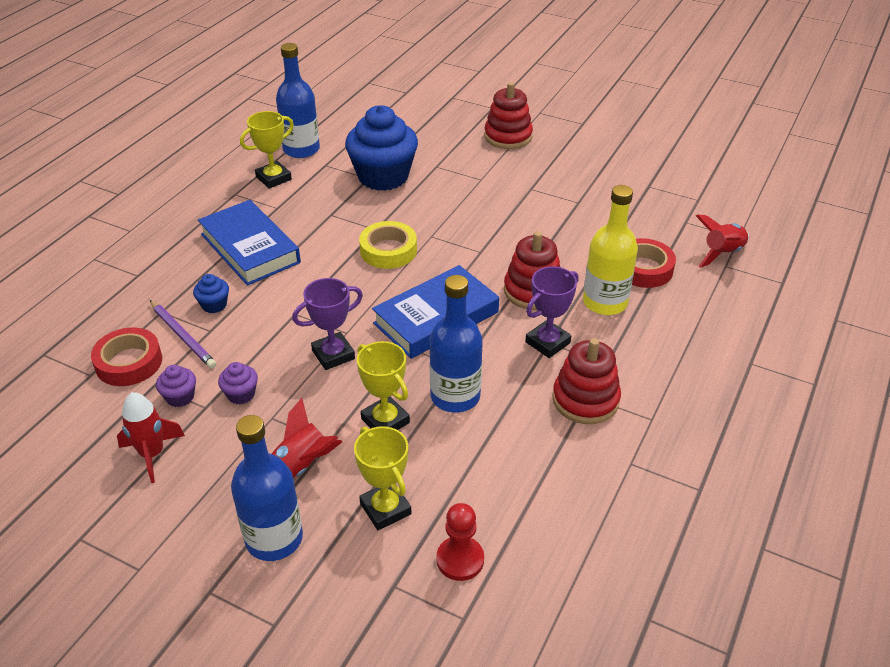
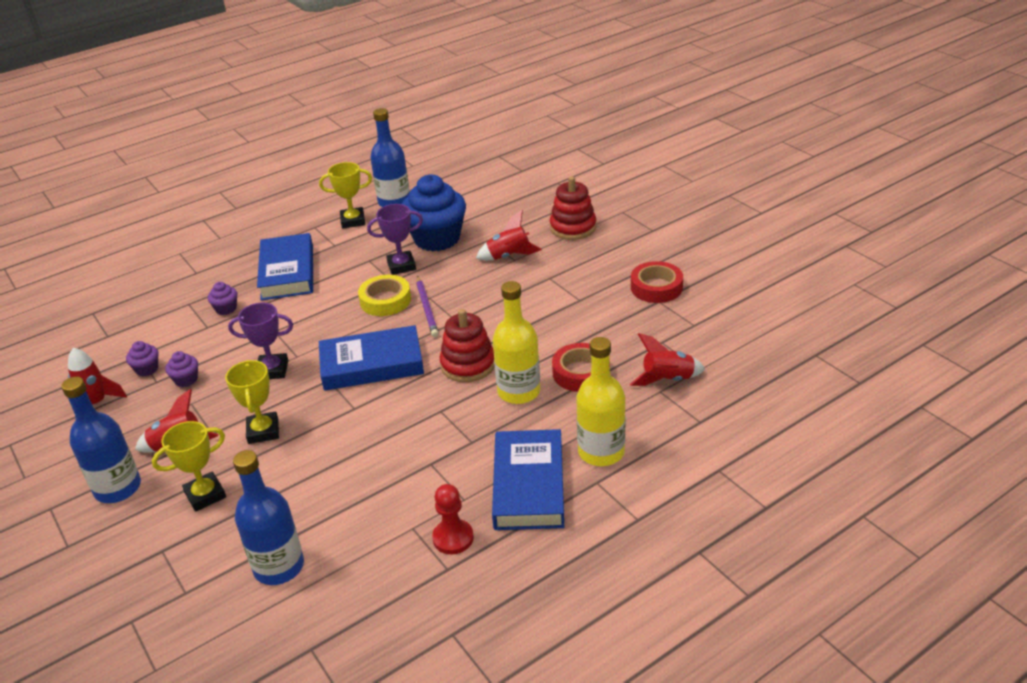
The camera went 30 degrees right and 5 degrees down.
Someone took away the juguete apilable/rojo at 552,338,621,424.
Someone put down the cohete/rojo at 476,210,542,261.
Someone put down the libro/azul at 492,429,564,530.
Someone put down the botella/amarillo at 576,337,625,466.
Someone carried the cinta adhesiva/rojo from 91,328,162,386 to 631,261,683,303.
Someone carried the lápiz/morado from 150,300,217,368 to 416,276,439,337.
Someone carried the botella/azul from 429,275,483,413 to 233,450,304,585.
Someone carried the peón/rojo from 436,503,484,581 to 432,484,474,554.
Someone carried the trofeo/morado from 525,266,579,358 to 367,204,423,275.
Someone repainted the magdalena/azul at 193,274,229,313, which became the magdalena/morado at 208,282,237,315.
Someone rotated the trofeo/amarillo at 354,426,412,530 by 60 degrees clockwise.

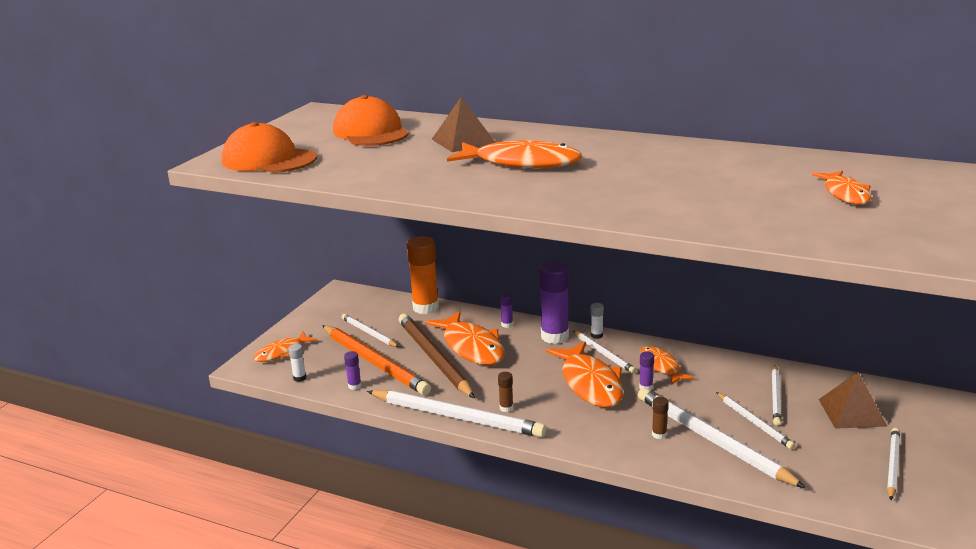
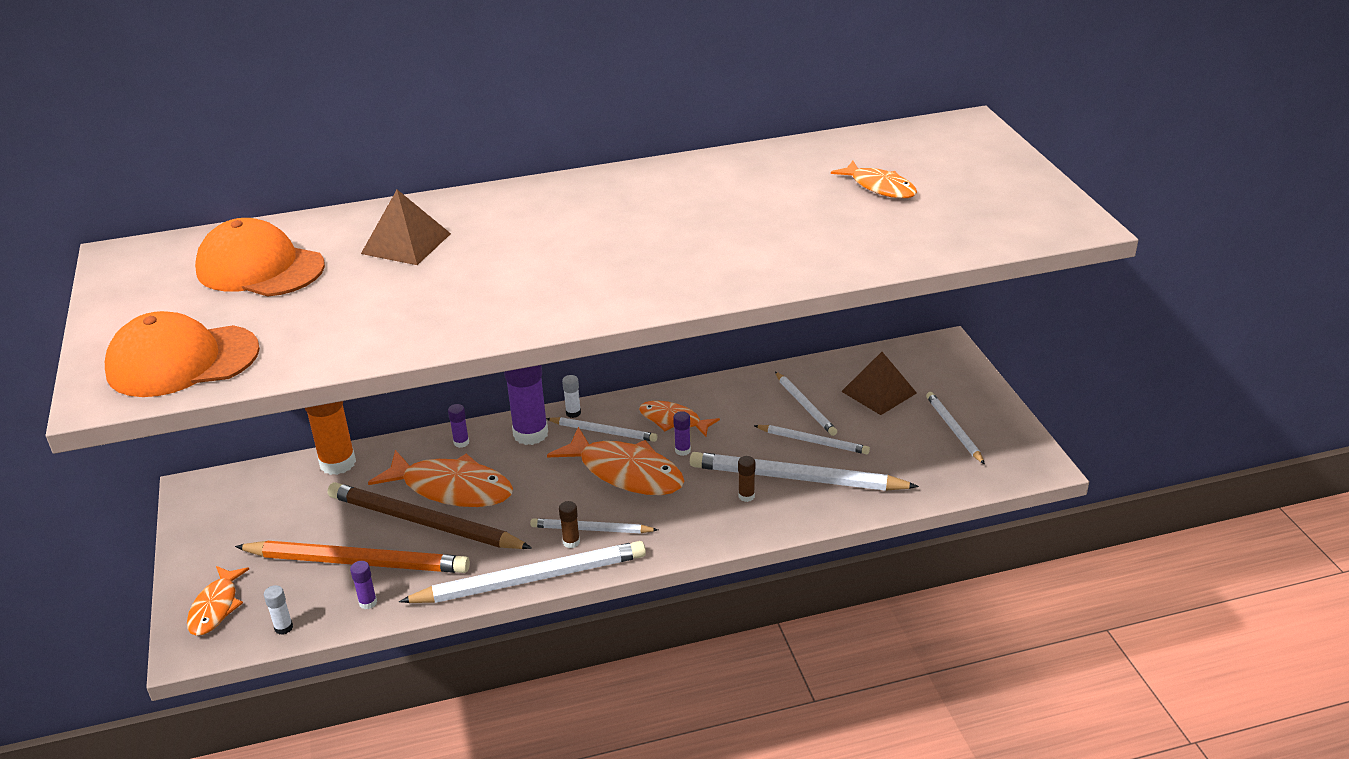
The camera went 40 degrees left and 10 degrees up.
Someone took away the pez/naranja at 447,140,582,168.
Someone carried the lápiz/blanco from 342,314,399,347 to 530,518,658,533.

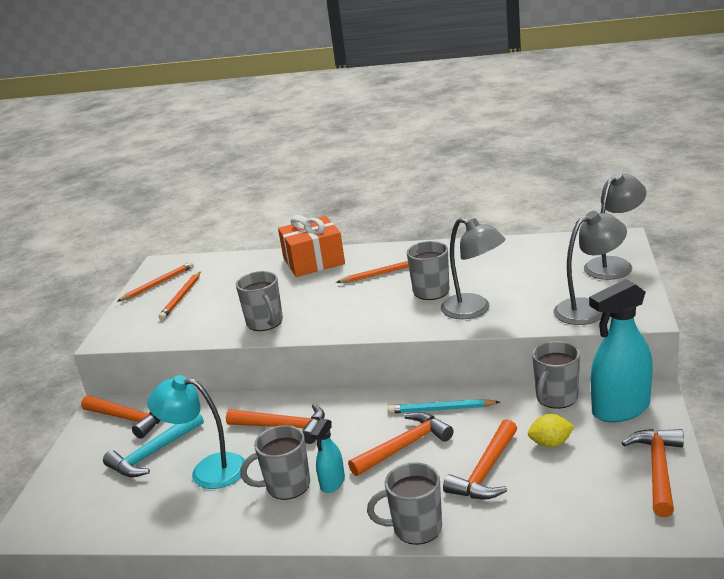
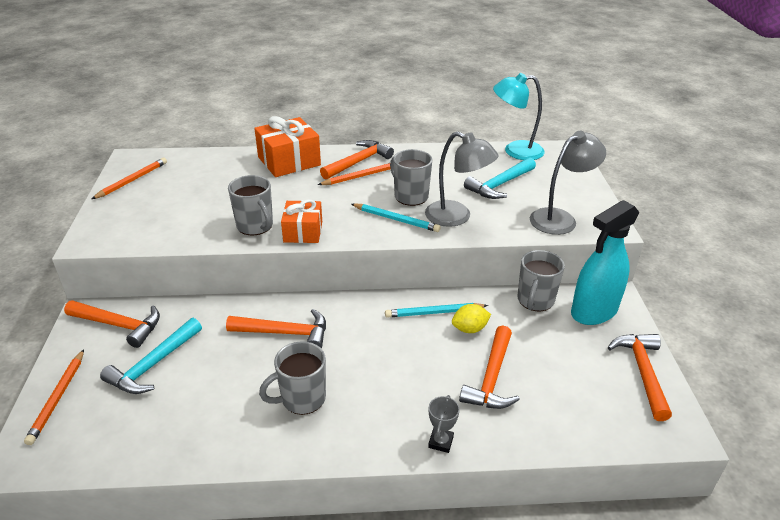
The camera went 15 degrees left and 10 degrees up.
Someone took away the pulverizador/turquesa at 310,418,345,493.
Someone took away the lámpara/gris at 584,172,646,280.
Someone put down the regalo/naranja at 281,199,322,243.
Someone put down the lápiz/turquesa at 351,203,441,232.
Someone put down the martillo/turquesa at 464,158,536,199.
Someone carried the lámpara/turquesa from 147,375,245,489 to 493,73,545,160.
Someone carried the lápiz/naranja from 158,271,201,320 to 24,349,84,445.
Someone carried the martillo/naranja from 348,412,454,476 to 320,140,394,179.
Someone carried the limón/amarillo from 528,414,575,447 to 452,304,491,333.
Someone swapped the taza/gris at 367,462,442,545 for the trofeo/gris at 428,395,460,453.

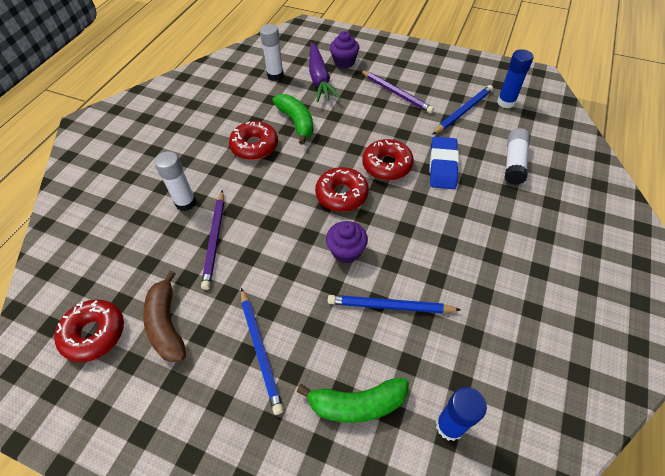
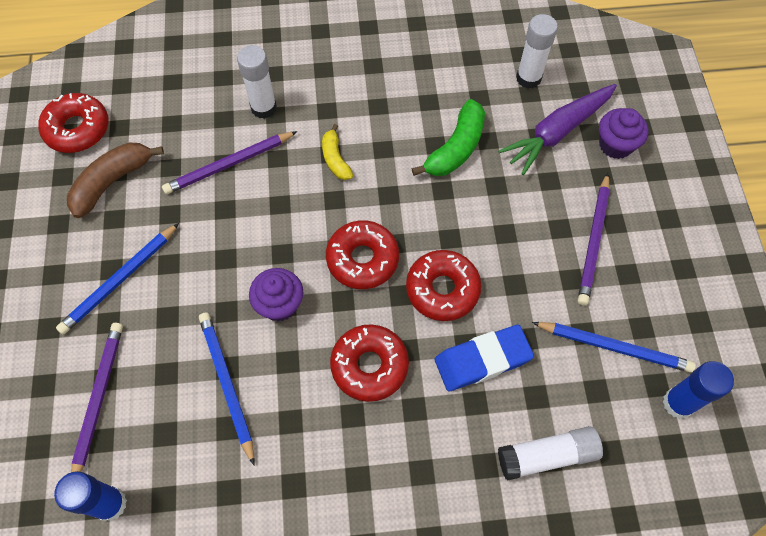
The camera went 60 degrees right and 10 degrees up.
Someone put down the plátano/amarillo at 322,124,353,180.
Someone carried the rosquilla/rojo from 229,121,278,160 to 330,324,409,402.
Someone swapped the plátano/verde at 297,378,409,423 for the lápiz/morado at 71,323,123,472.

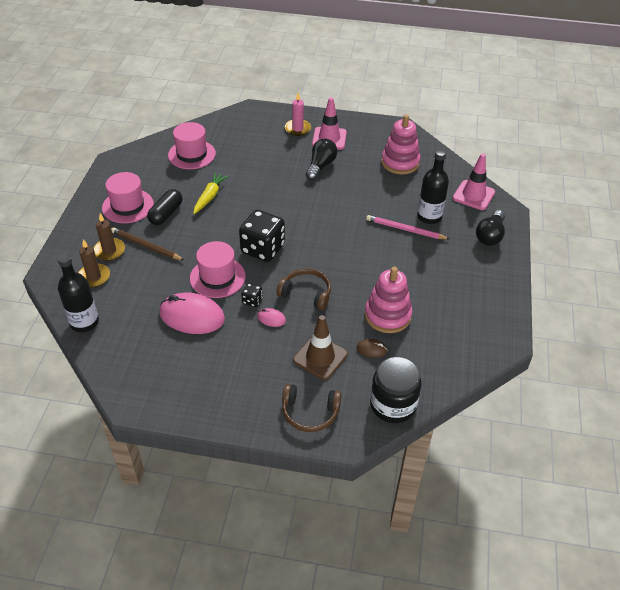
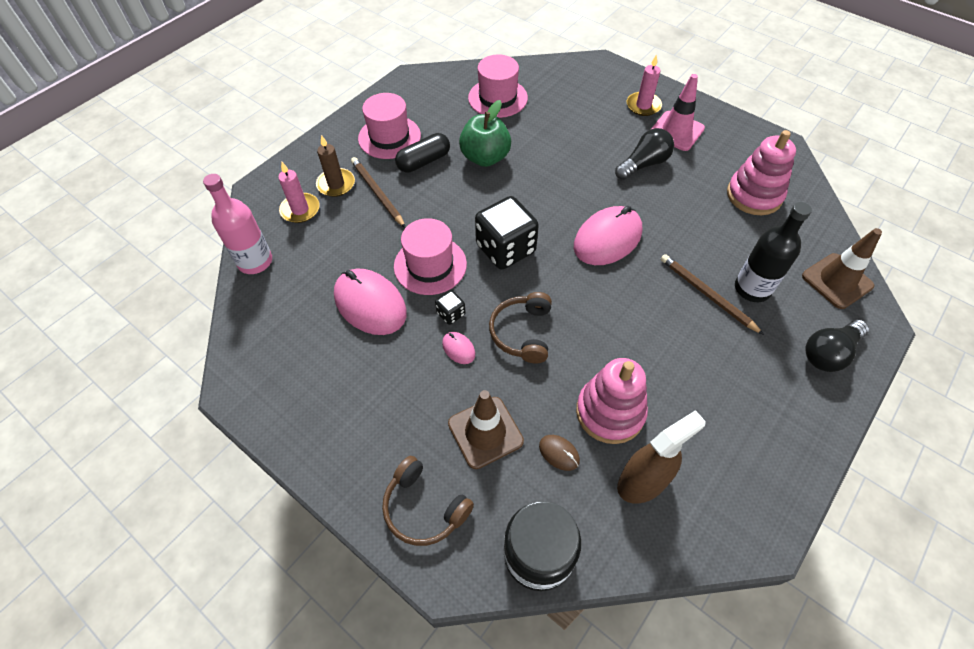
The camera went 30 degrees right and 10 degrees up.
Someone put down the ratón/rosa at 574,206,642,265.
Someone put down the pulverizador/marrón at 617,410,706,504.
Someone swapped the zanahoria/amarillo at 193,173,228,214 for the manzana/verde at 459,100,511,167.
Someone repainted the botella/negro at 58,254,99,332, which became the botella/rosa at 203,174,272,274.
Someone repainted the vela/marrón at 78,239,110,288, which became the vela/rosa at 278,162,320,223.
Someone repainted the lápiz/rosa at 366,215,449,240, which became the lápiz/marrón at 661,254,764,335.
Someone repainted the cono de tráfico/rosa at 453,153,495,210, which became the cono de tráfico/marrón at 802,228,882,309.
Someone rotated the auriculares/marrón at 276,268,331,310 by 135 degrees counterclockwise.

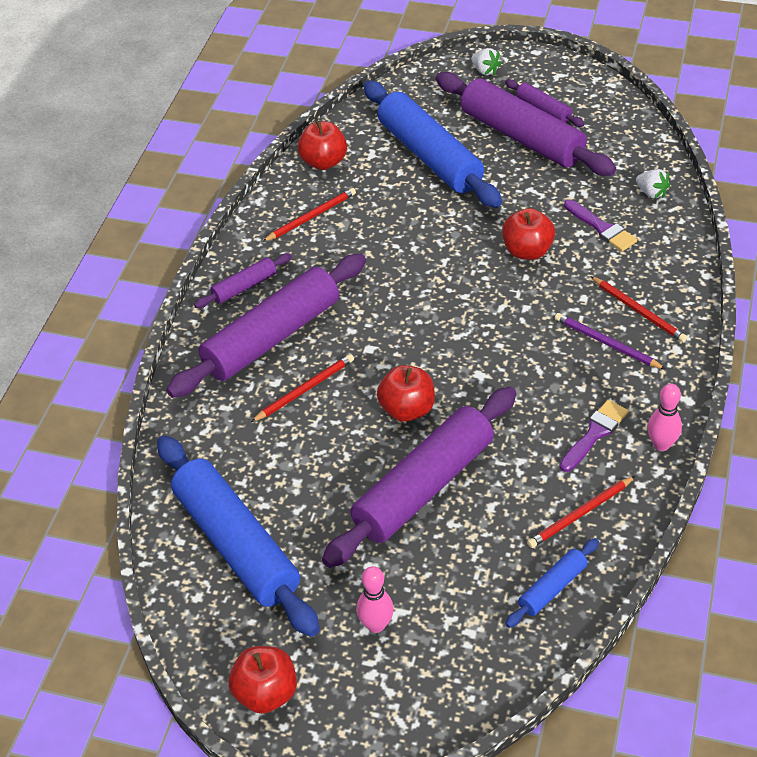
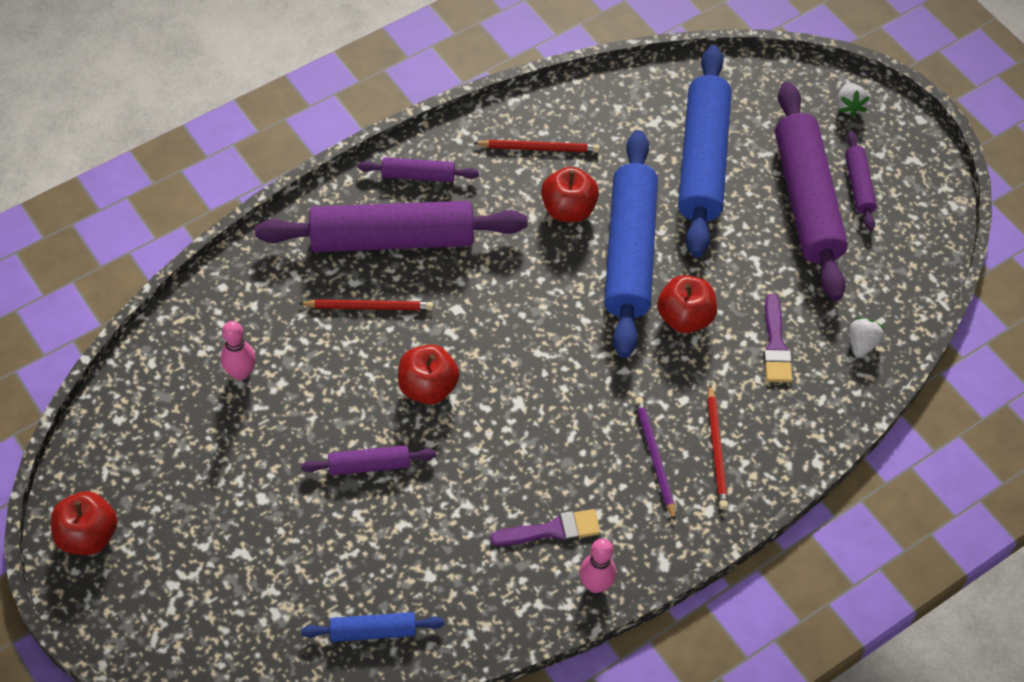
The camera went 35 degrees right and 10 degrees up.
Someone took away the lápiz/rojo at 527,476,635,548.
Someone carried the rodillo/azul from 157,436,320,637 to 604,130,658,358.
Someone carried the manzana/rojo from 297,120,347,170 to 541,167,599,222.
Someone carried the bolo/rosa from 356,566,394,633 to 221,321,256,380.
Someone rotated the fresa/blanco at 636,169,670,199 by 150 degrees counterclockwise.
Someone scaled the rodillo/morado at 322,387,516,568 by 0.46.

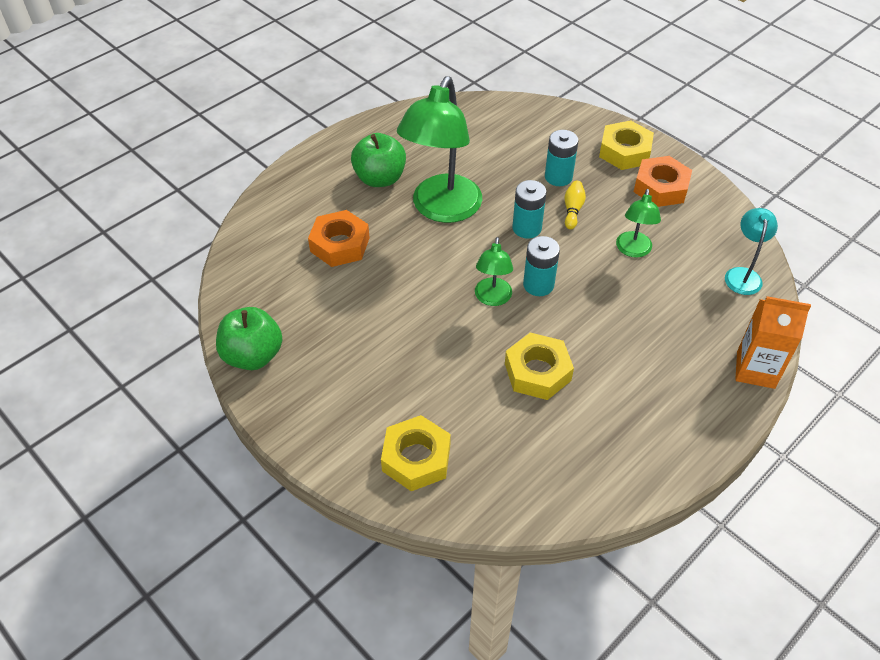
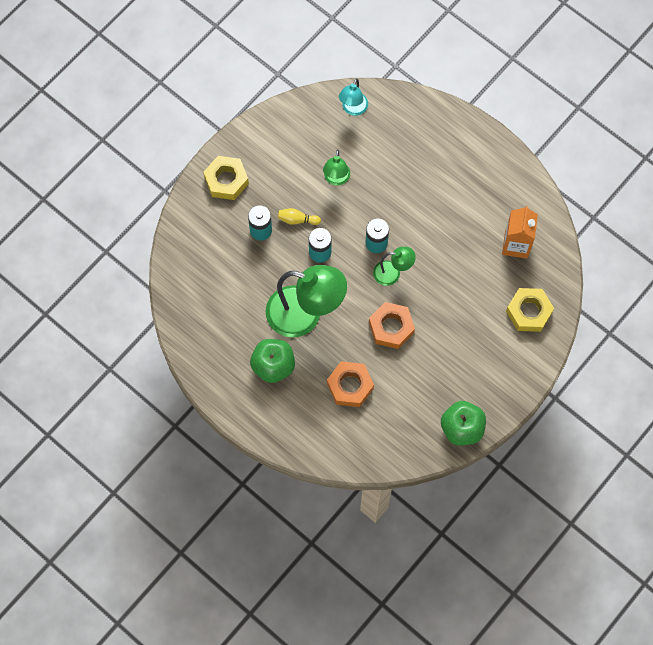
The camera went 95 degrees left and 20 degrees up.
Someone took away the tuerca/amarillo at 505,333,574,400.
Someone carried the tuerca/naranja from 633,156,692,207 to 369,302,415,349.
Someone carried the cartón de leche/naranja from 735,296,811,389 to 502,206,538,259.
Someone rotated the lámpara/verde at 616,189,661,258 by 90 degrees clockwise.
Someone rotated the lámpara/turquesa at 725,208,778,295 by 75 degrees counterclockwise.

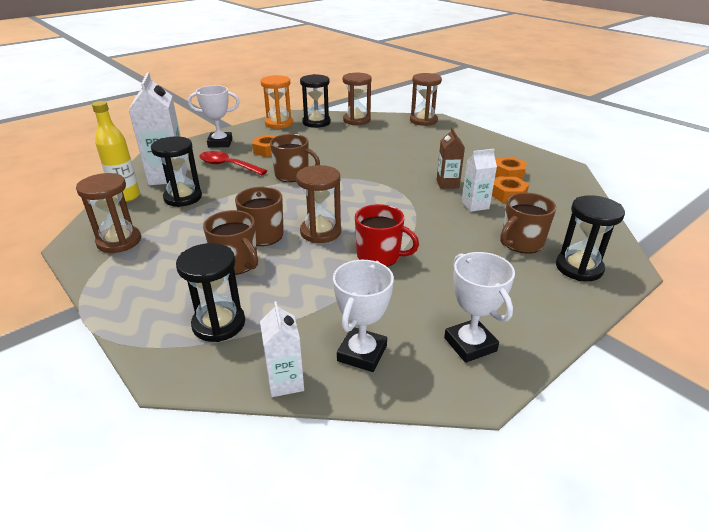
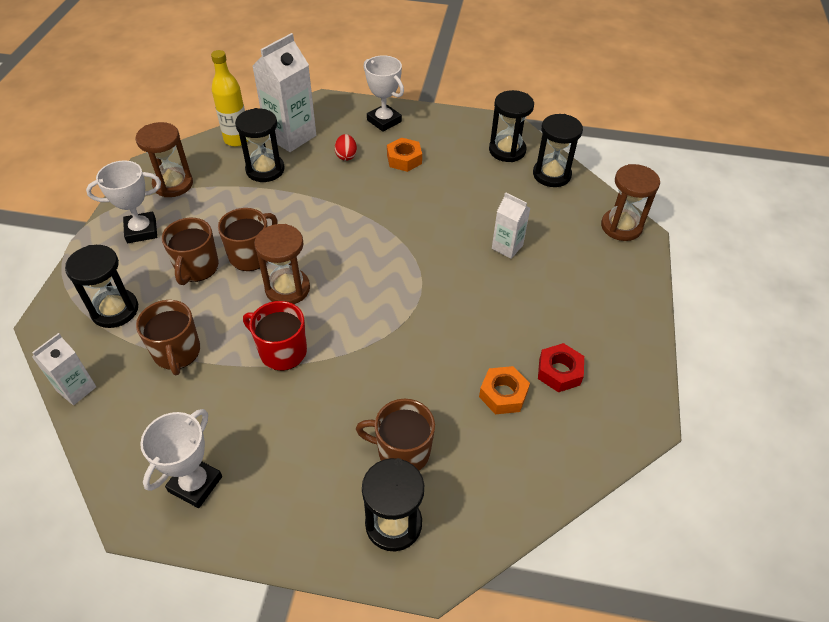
The camera went 50 degrees right and 15 degrees up.
Someone took away the reloj de arena/naranja at 261,75,293,129.
Someone took away the cartón de leche/marrón at 437,127,465,189.
Someone carried the taza/marrón from 270,134,320,182 to 136,300,200,375.
Someone carried the trofeo/blanco from 333,260,394,372 to 86,160,161,243.
Someone carried the cartón de leche/blanco from 461,149,497,212 to 492,192,531,259.
Someone swapped the cuchara/rojo at 199,151,267,175 for the huevo/rojo at 335,134,357,161.
Someone repainted the reloj de arena/marrón at 343,73,372,125, which became the reloj de arena/negro at 533,114,583,187.
Someone repainted the tuerca/naranja at 495,157,527,180, which became the tuerca/rojo at 538,343,584,392.
Someone rotated the taza/rojo at 355,204,419,267 by 135 degrees clockwise.

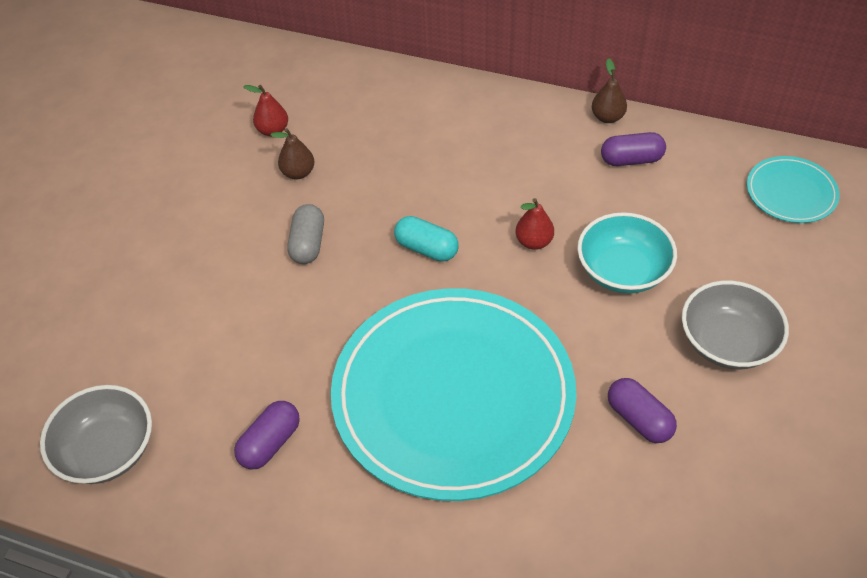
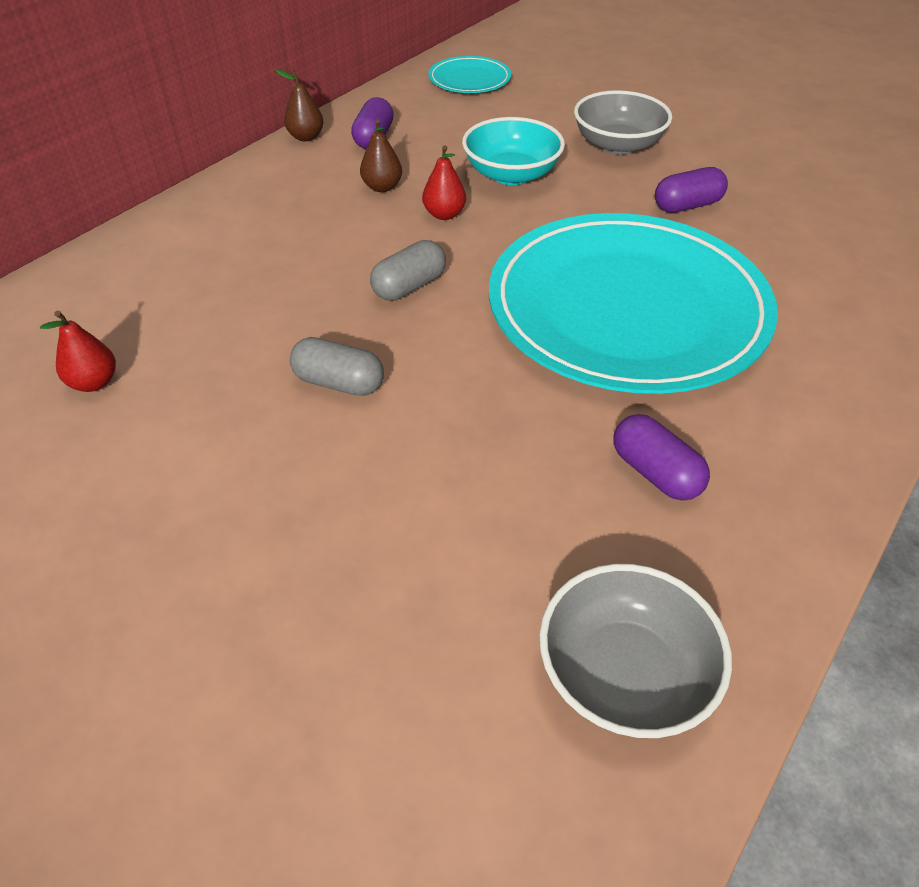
The camera went 75 degrees left and 5 degrees down.
Someone carried the pera/marrón from 270,128,315,179 to 360,119,402,192.
Someone repainted the cápsula/turquesa at 394,216,459,261, which became the cápsula/gris at 370,240,446,301.

